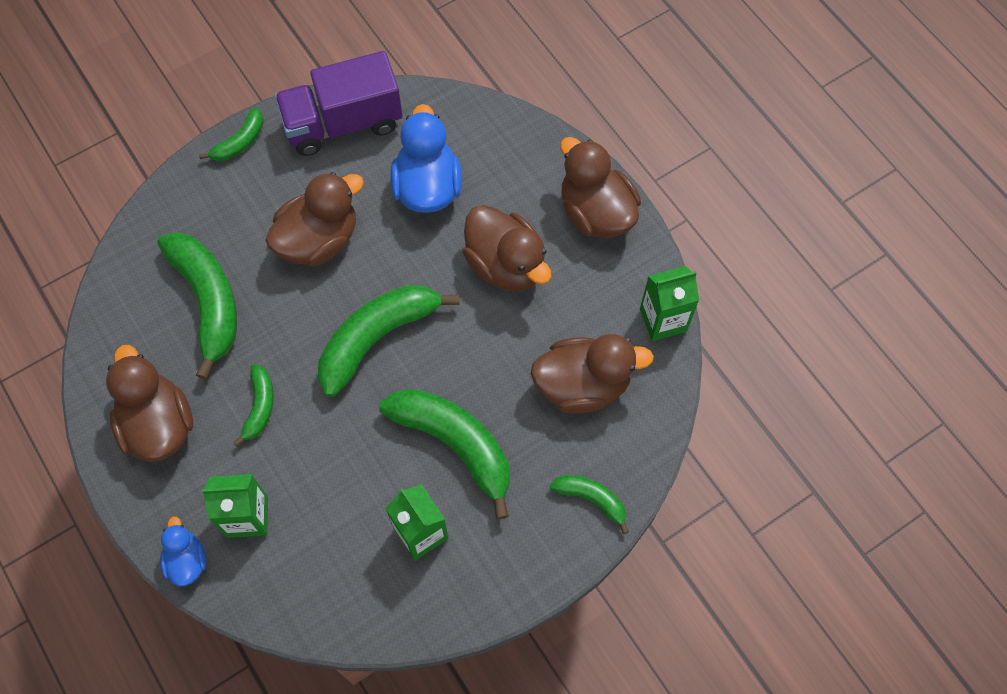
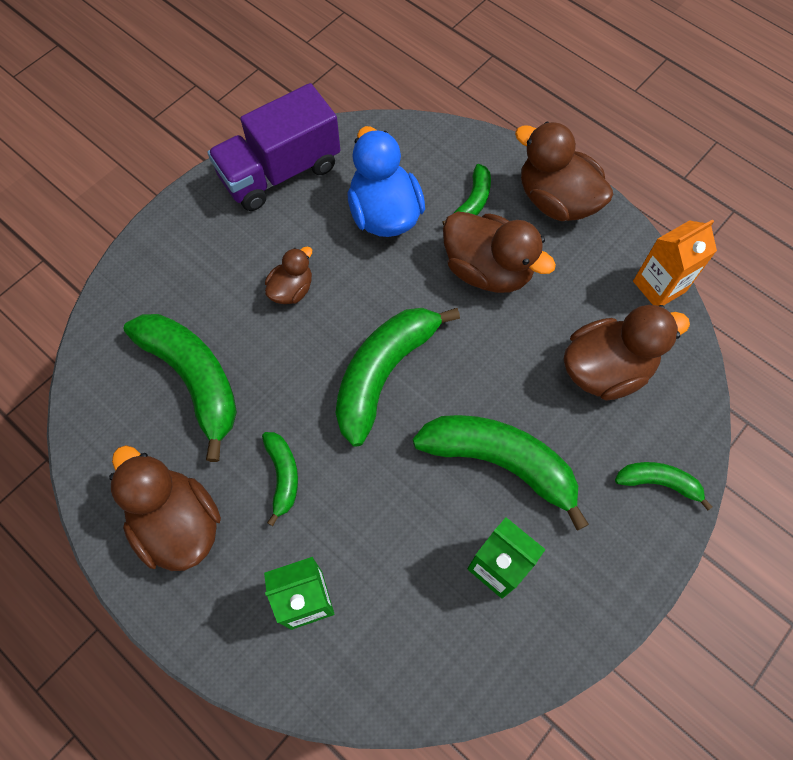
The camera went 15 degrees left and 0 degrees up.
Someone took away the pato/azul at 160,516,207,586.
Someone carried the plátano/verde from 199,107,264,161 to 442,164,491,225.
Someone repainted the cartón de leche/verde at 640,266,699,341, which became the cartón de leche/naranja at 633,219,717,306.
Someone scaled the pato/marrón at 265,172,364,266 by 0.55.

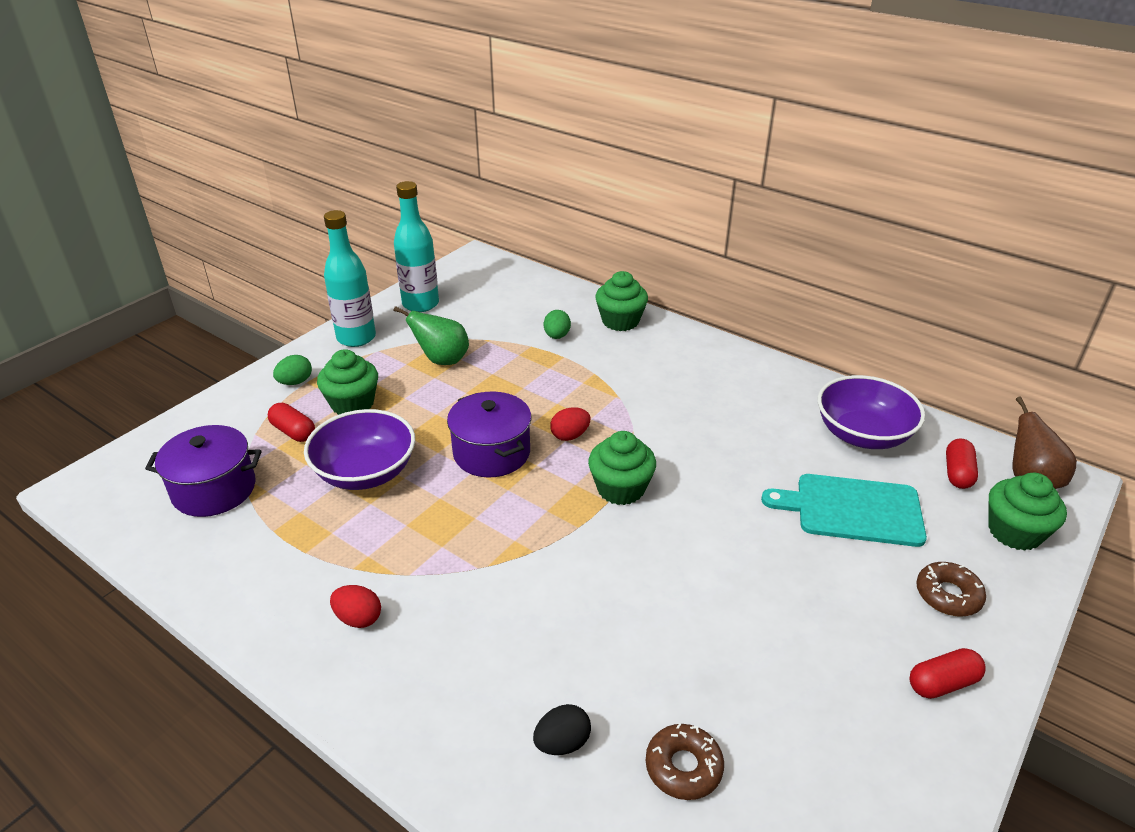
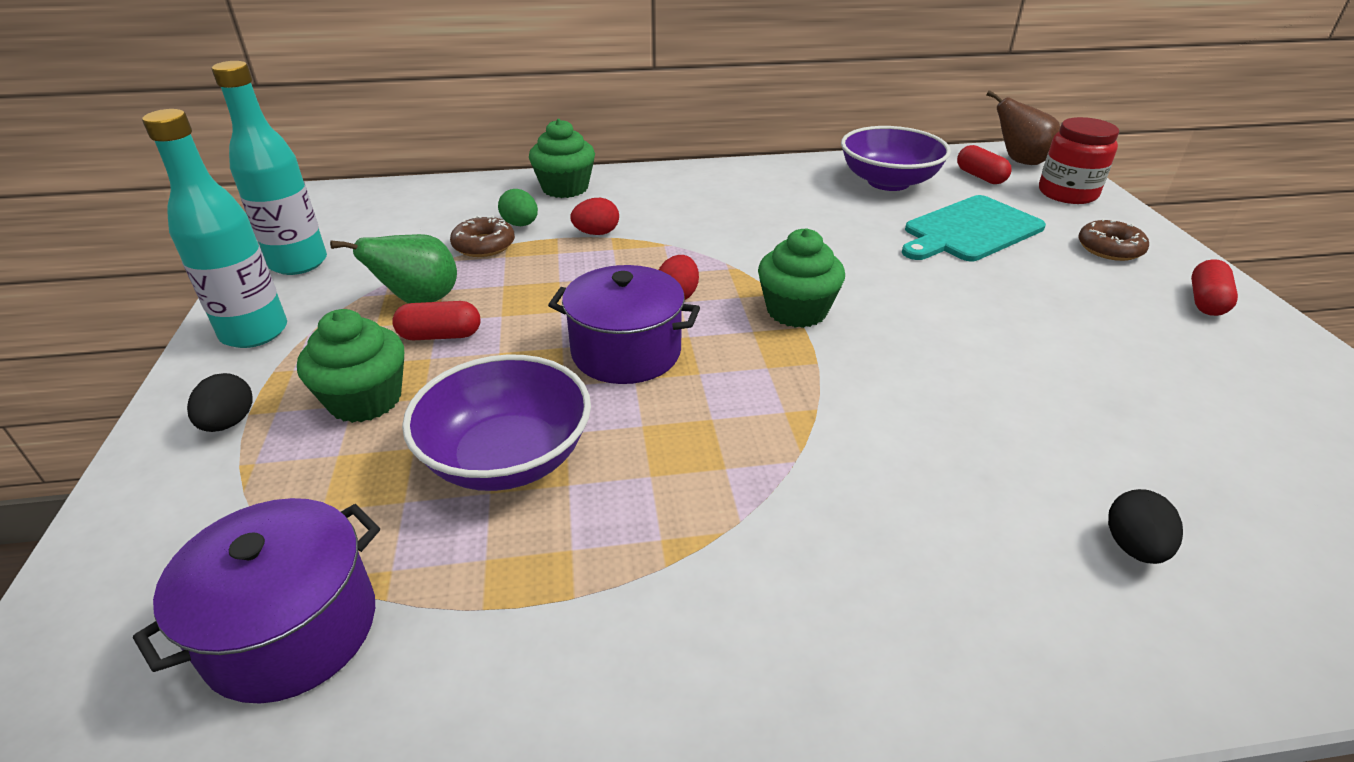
The camera went 45 degrees left and 0 degrees up.
Someone carried the cápsula/rojo from 268,403,315,442 to 392,301,480,340.
Someone carried the huevo/rojo from 330,585,381,628 to 570,198,619,235.
Someone carried the rosquilla/marrón from 646,723,724,800 to 450,215,515,257.
Someone swapped the magdalena/verde at 989,473,1067,551 for the tarro/rojo at 1039,117,1119,204.
Someone repainted the huevo/verde at 273,355,312,385, which became the huevo/negro at 187,373,253,432.

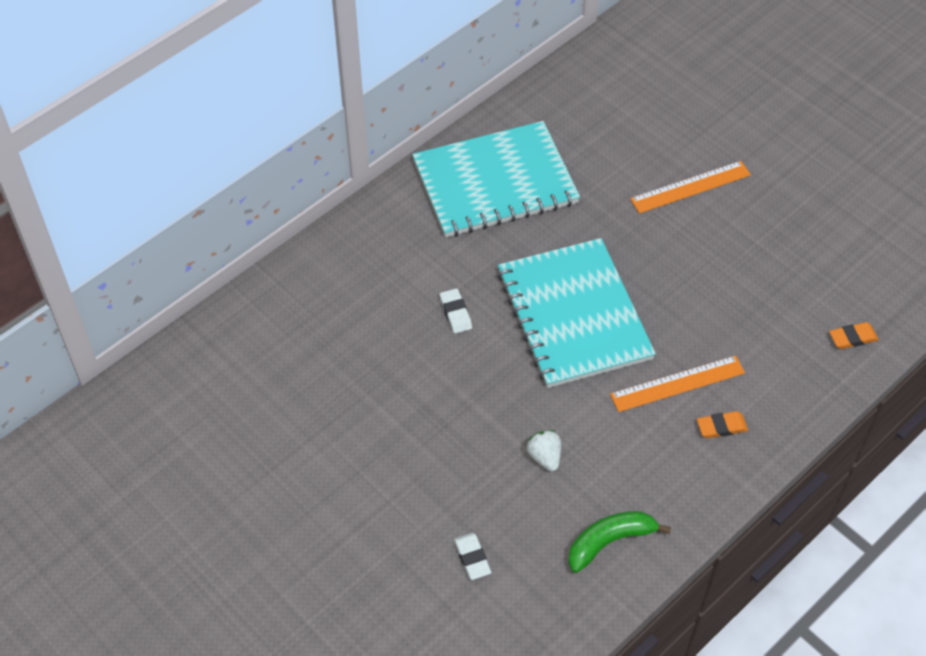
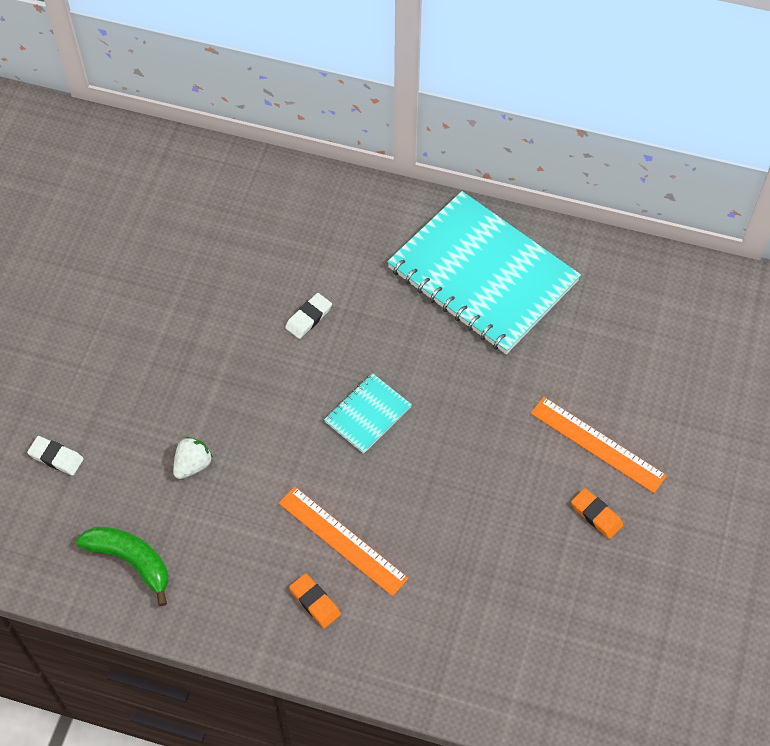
The camera went 60 degrees right and 5 degrees up.
Someone carried the goma de borrar/naranja from 829,322,879,349 to 571,488,623,539.
Someone rotated the goma de borrar/blanco at 454,533,491,580 by 75 degrees clockwise.
Someone scaled the cuaderno/turquesa at 498,238,656,388 by 0.44.

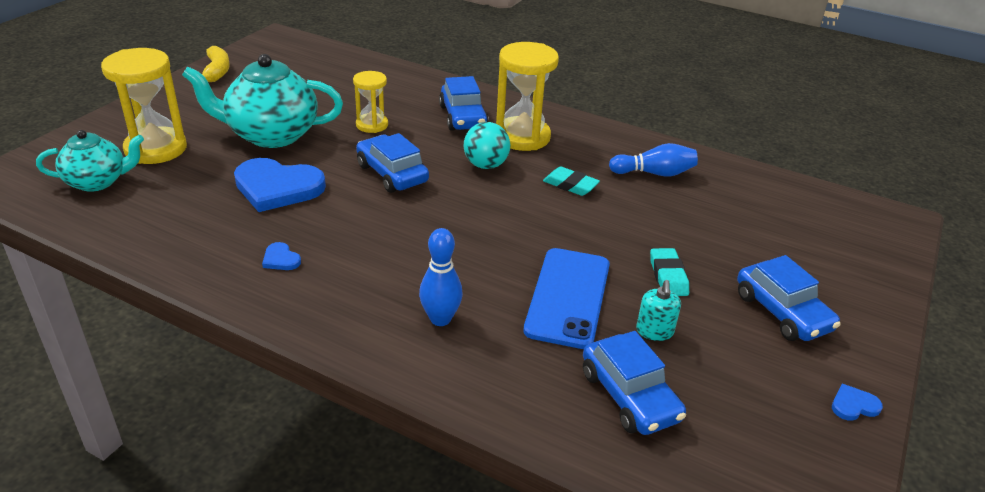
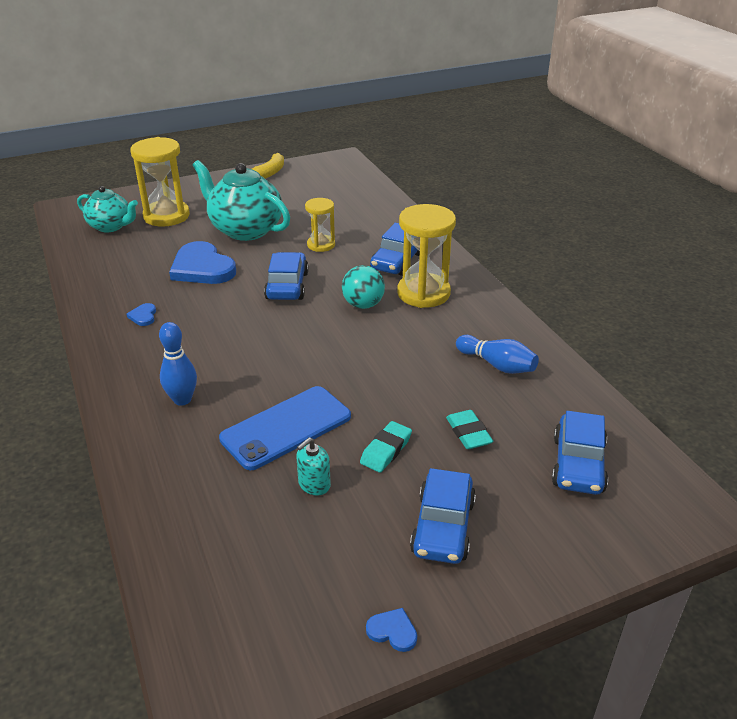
The camera went 40 degrees right and 0 degrees up.
Someone carried the goma de borrar/turquesa from 543,166,600,196 to 446,410,493,449.
Someone carried the coche/azul from 583,331,686,435 to 552,411,608,495.

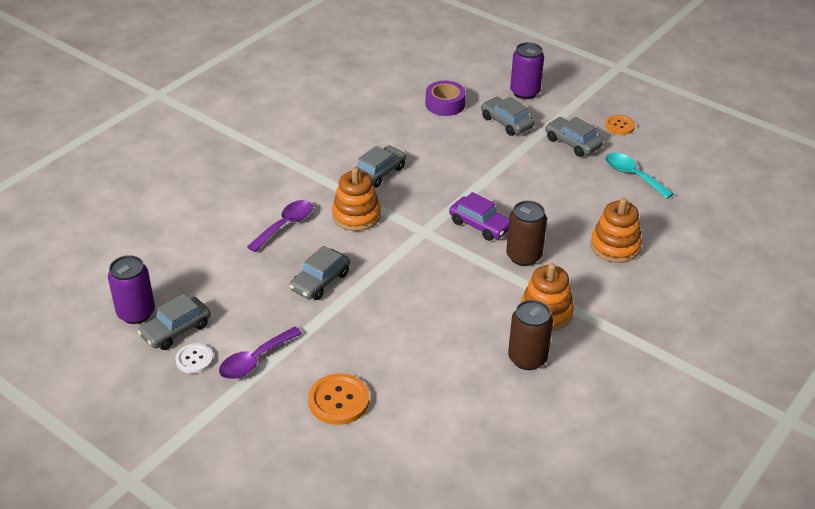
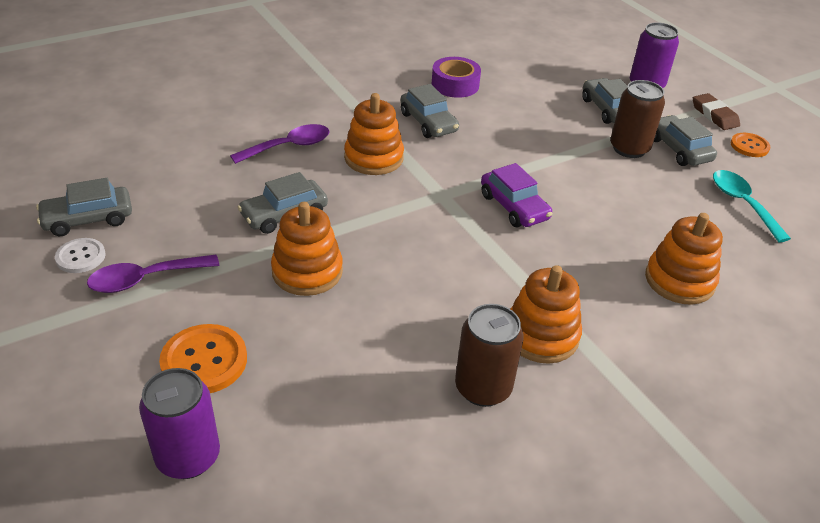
The camera went 20 degrees right and 0 degrees up.
Someone put down the juguete apilable/naranja at 271,202,343,296.
Someone put down the goma de borrar/marrón at 693,93,740,130.
Someone carried the lata/morado from 108,255,155,324 to 139,368,220,479.
Someone carried the cinta adhesiva/morado from 426,81,466,116 to 431,57,481,98.
Someone carried the lata/marrón from 506,201,547,266 to 610,80,665,158.
Someone rotated the coche/gris at 356,145,406,188 by 90 degrees clockwise.

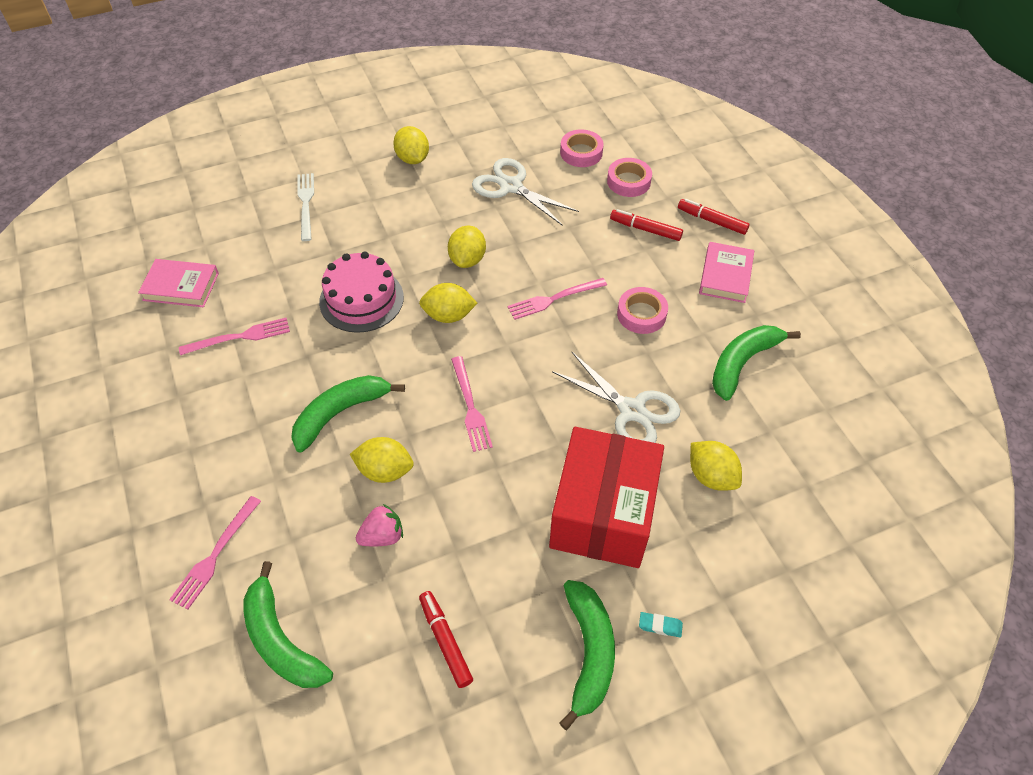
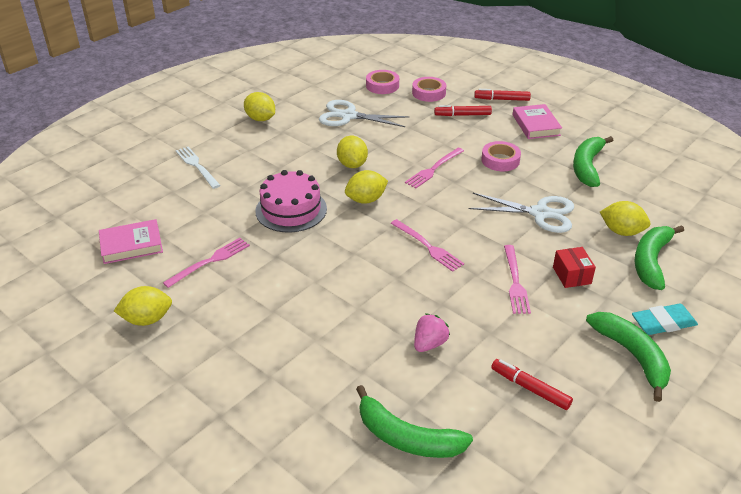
The camera went 25 degrees left and 15 degrees down.
Someone carried the tenedor/rosa from 169,496,261,610 to 504,245,531,314.
Someone carried the plátano/verde from 291,375,405,453 to 634,225,684,290.
Someone carried the limón/amarillo from 350,437,414,483 to 114,286,172,326.
Someone scaled the caja/rojo at 549,427,664,568 by 0.40.
Someone scaled the goma de borrar/turquesa at 639,612,683,637 by 1.88.

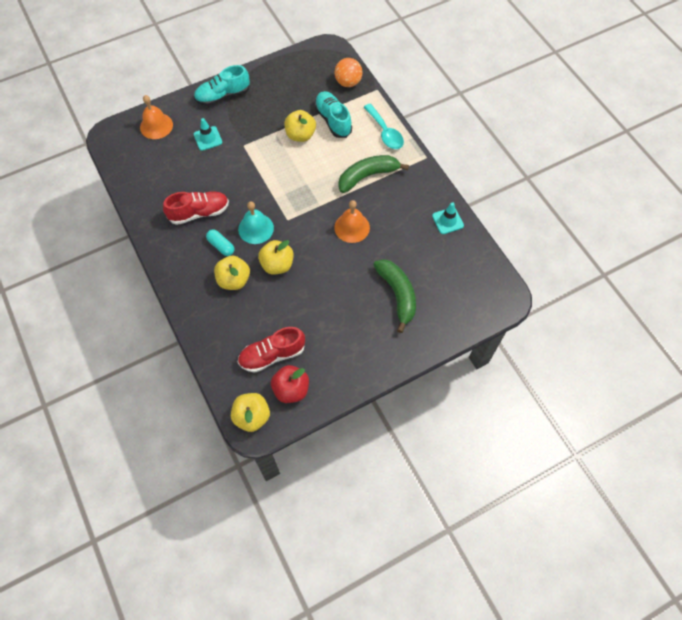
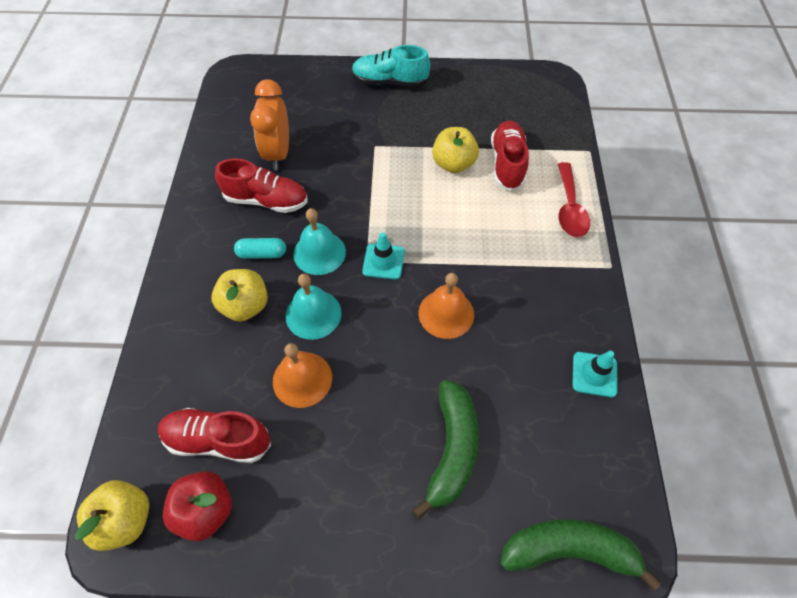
The camera went 30 degrees right and 5 degrees down.
Someone took away the pelota/naranja at 335,58,362,87.
Someone put down the despertador/naranja at 250,79,289,170.
Someone carried the campana/naranja from 140,95,173,139 to 273,343,332,408.
Someone carried the cono de tráfico/turquesa from 194,118,222,151 to 362,232,405,279.
Someone carried the plátano/verde from 338,155,409,193 to 501,519,661,591.
Someone swapped the manzana/amarillo at 258,240,293,274 for the campana/turquesa at 286,274,342,340.
Someone repainted the zapato/turquesa at 314,91,352,138, which became the zapato/rojo at 491,120,529,191.
Someone repainted the cuchara/turquesa at 364,104,404,149, which became the cuchara/rojo at 558,162,590,237.
Someone rotated the cápsula/turquesa at 206,229,234,256 by 75 degrees counterclockwise.

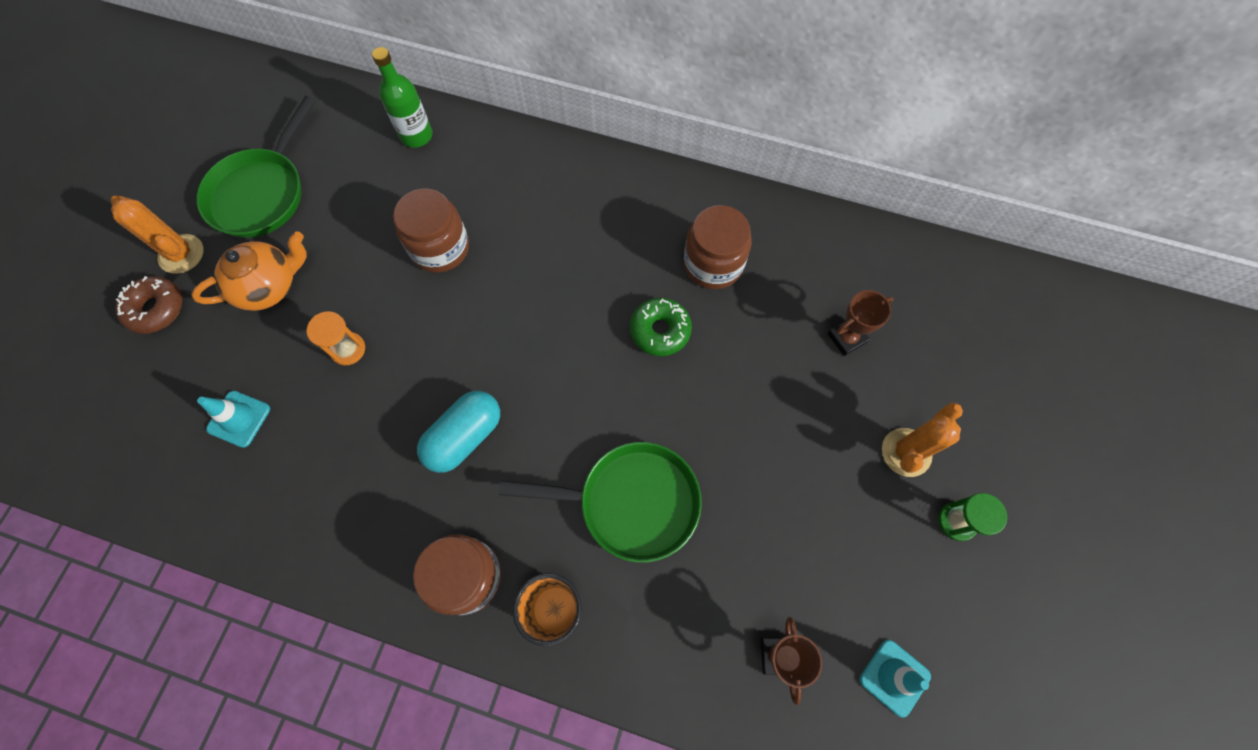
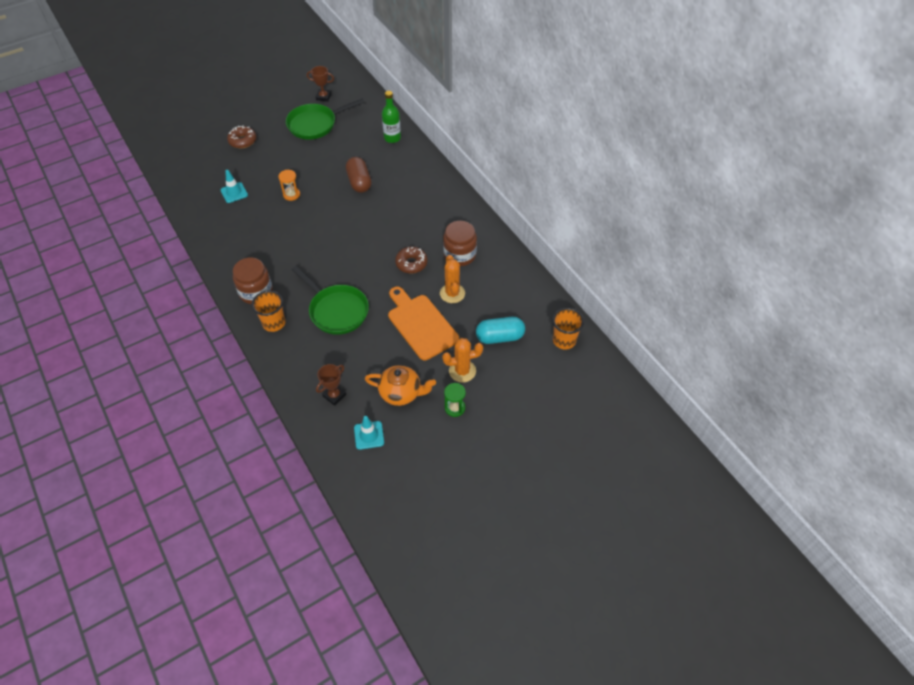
The camera went 40 degrees right and 15 degrees down.
Someone put down the tabla de cortar/naranja at 388,287,459,360.
Someone put down the vaso/naranja at 552,308,584,349.
Someone carried the cactus/naranja from 111,195,204,274 to 440,255,465,303.
Someone carried the tetera/naranja from 191,232,307,311 to 365,365,436,406.
Someone carried the cápsula/turquesa from 417,391,500,473 to 476,317,525,344.
Someone carried the trofeo/marrón from 827,290,894,356 to 307,66,334,102.
Someone swapped the tarro/marrón at 393,188,469,273 for the cápsula/marrón at 346,157,372,193.
Someone repainted the rosquilla/verde at 630,298,692,356, which became the rosquilla/marrón at 395,247,428,273.

